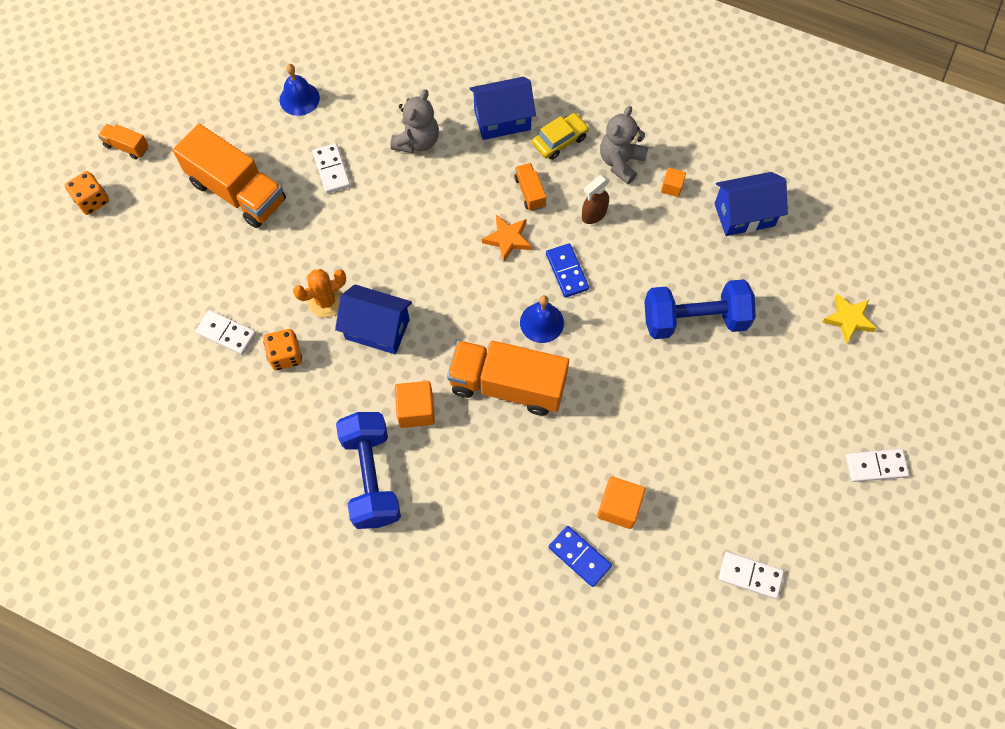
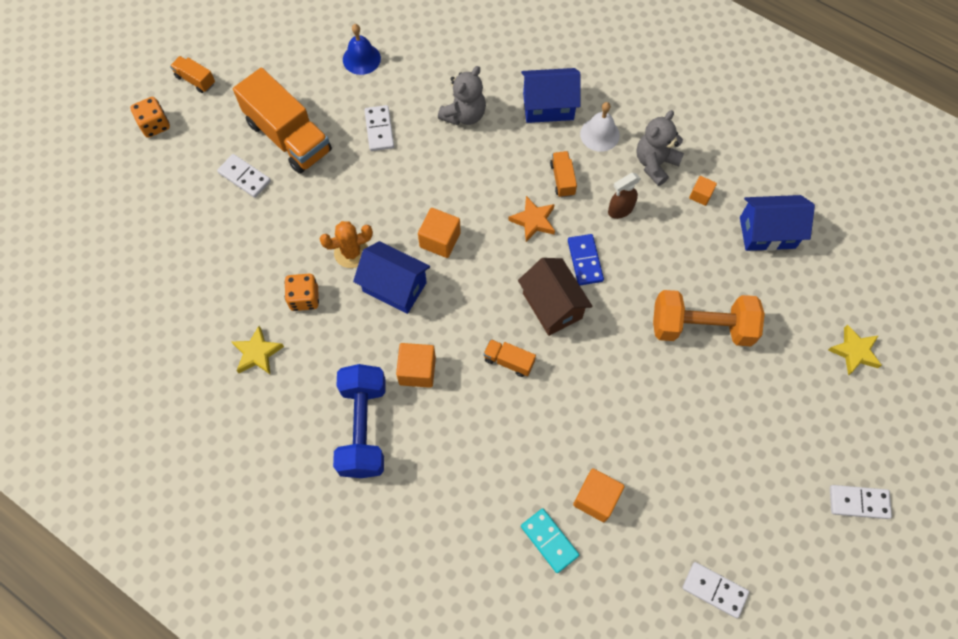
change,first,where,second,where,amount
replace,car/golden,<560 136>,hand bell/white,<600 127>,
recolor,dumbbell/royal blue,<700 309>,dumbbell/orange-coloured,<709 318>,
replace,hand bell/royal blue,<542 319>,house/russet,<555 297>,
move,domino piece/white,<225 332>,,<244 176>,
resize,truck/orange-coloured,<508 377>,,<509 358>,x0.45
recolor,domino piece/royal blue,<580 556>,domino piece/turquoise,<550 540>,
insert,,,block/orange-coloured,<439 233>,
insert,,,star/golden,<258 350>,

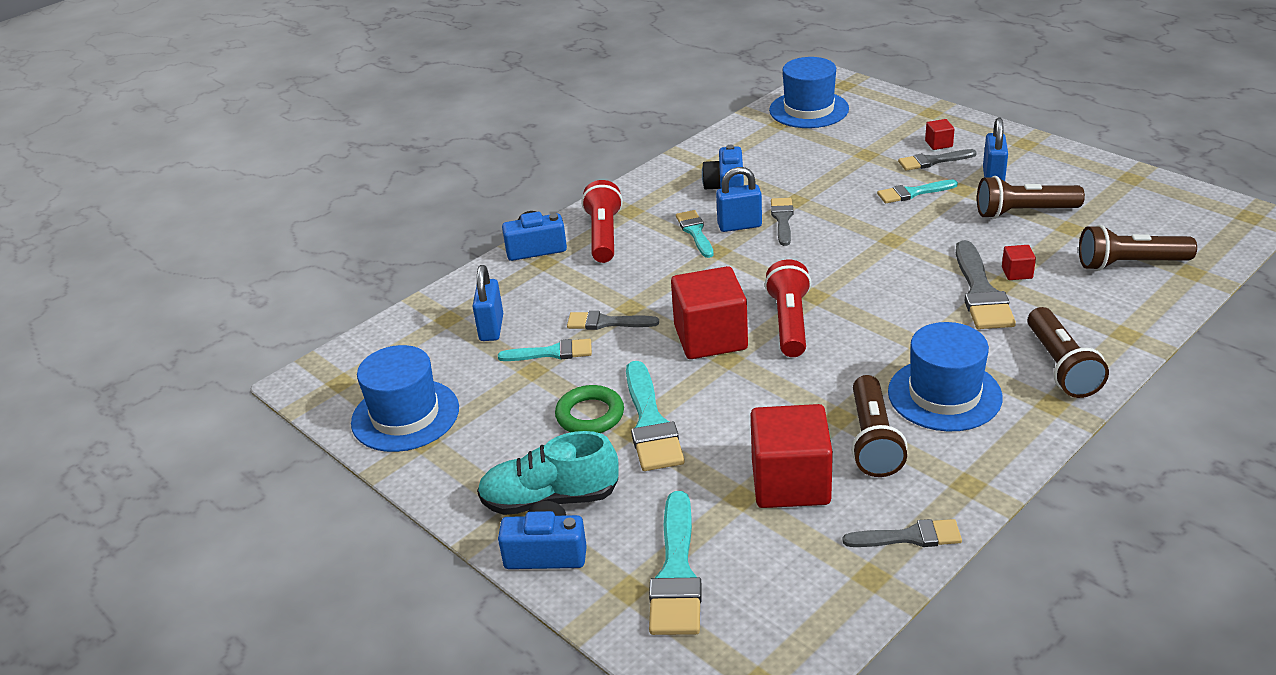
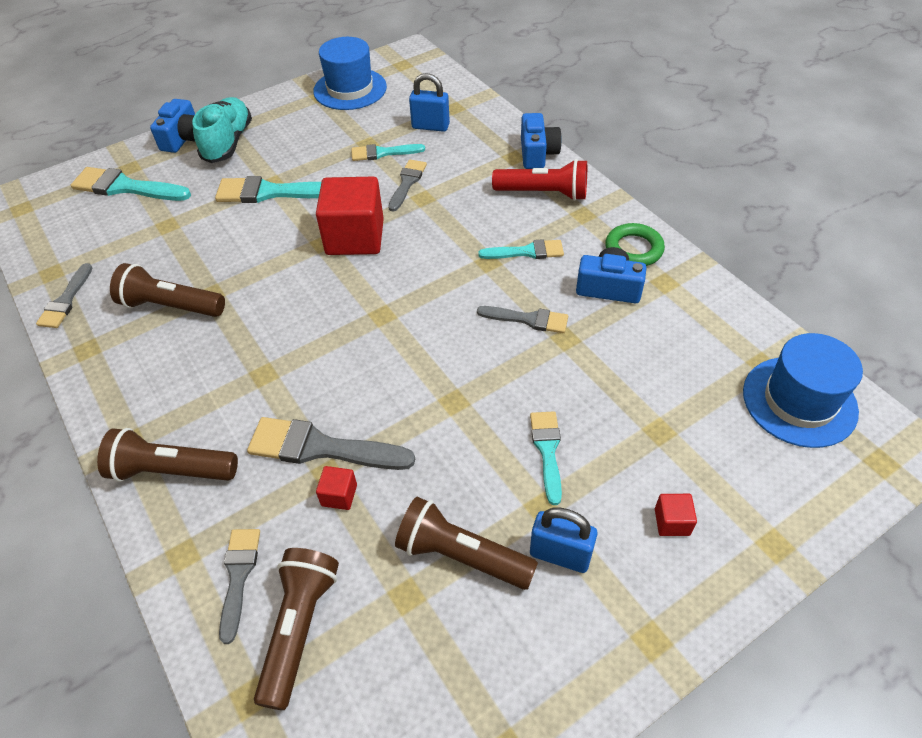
change,first,where,second,where,amount
move,brush/gray,<937 160>,,<239 586>,
delete,padlock/royal blue,<739 199>,,,
rotate,torch/russet,<1031 197>,,<466 543>,75 degrees counterclockwise
delete,torch/crimson,<788 308>,,,
delete,hat/royal blue,<945 376>,,,
rotate,brush/turquoise,<545 350>,,<388 152>,75 degrees clockwise
move,torus/green,<589 409>,,<635 244>,
delete,block/crimson,<792 456>,,,

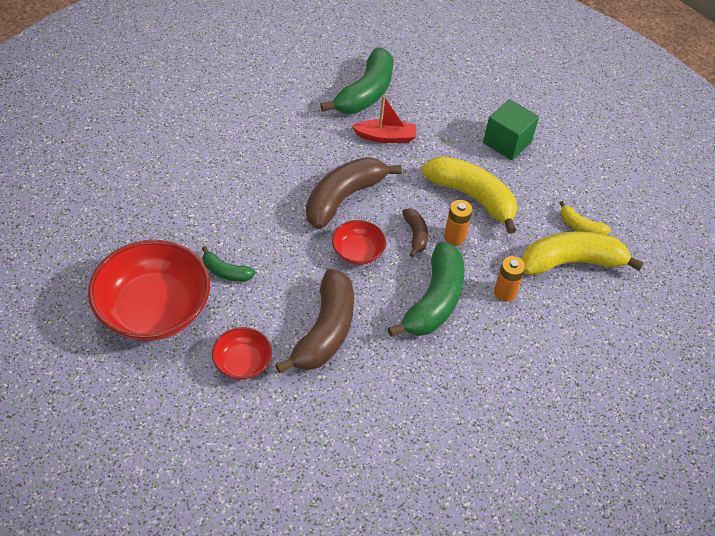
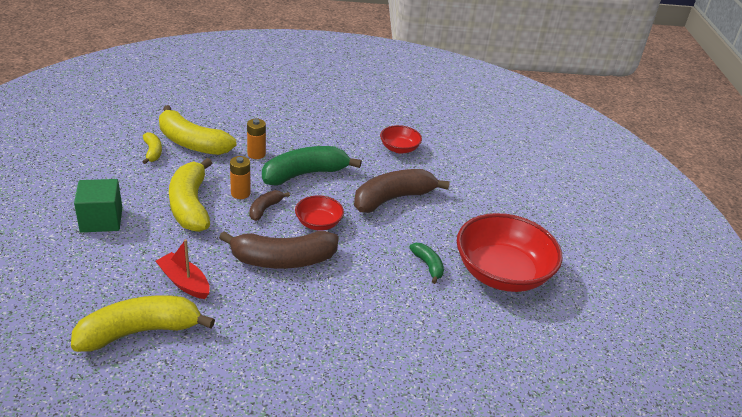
change,first,where,second,where,amount
recolor,banana fruit/green,<356 80>,banana fruit/golden,<143 323>,
move,serving bowl/crimson,<242 353>,,<401 139>,

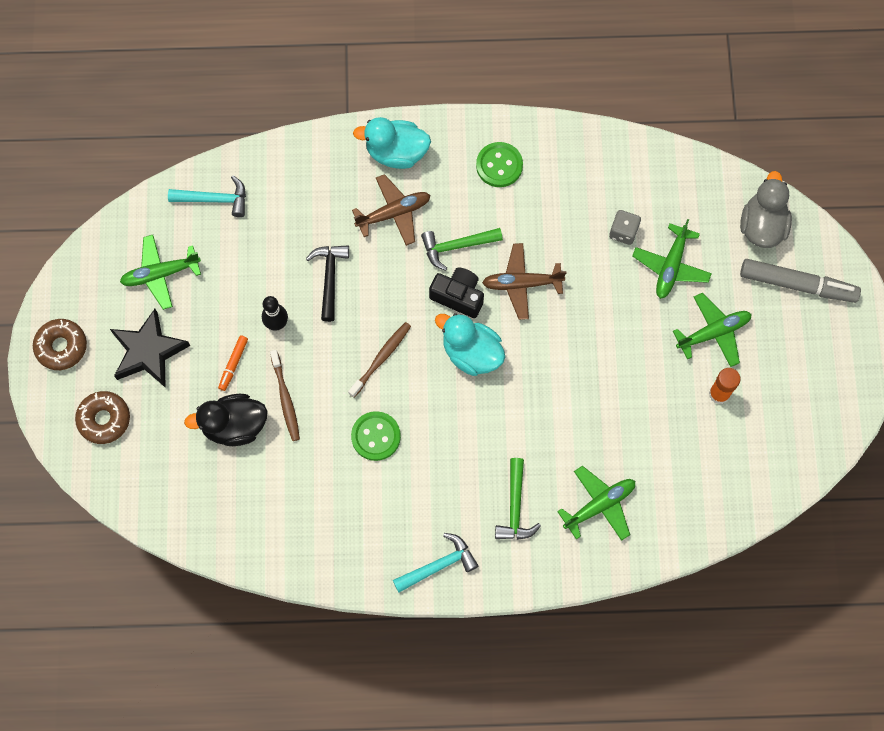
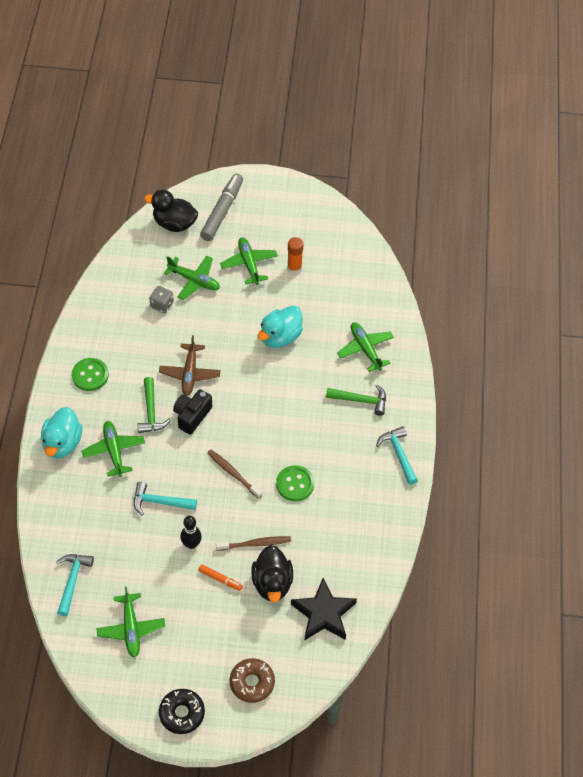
change,first,where,second,where,amount
recolor,duck/gray,<766 209>,duck/jet-black,<171 211>,
recolor,aeroplane/russet,<391 210>,aeroplane/green,<113 449>,
recolor,hammer/jet-black,<327 283>,hammer/turquoise,<165 498>,
move,star/jet-black,<150 348>,,<324 609>,
move,duck/turquoise,<470 344>,,<280 327>,
recolor,doughnut/russet,<60 344>,doughnut/jet-black,<182 711>,

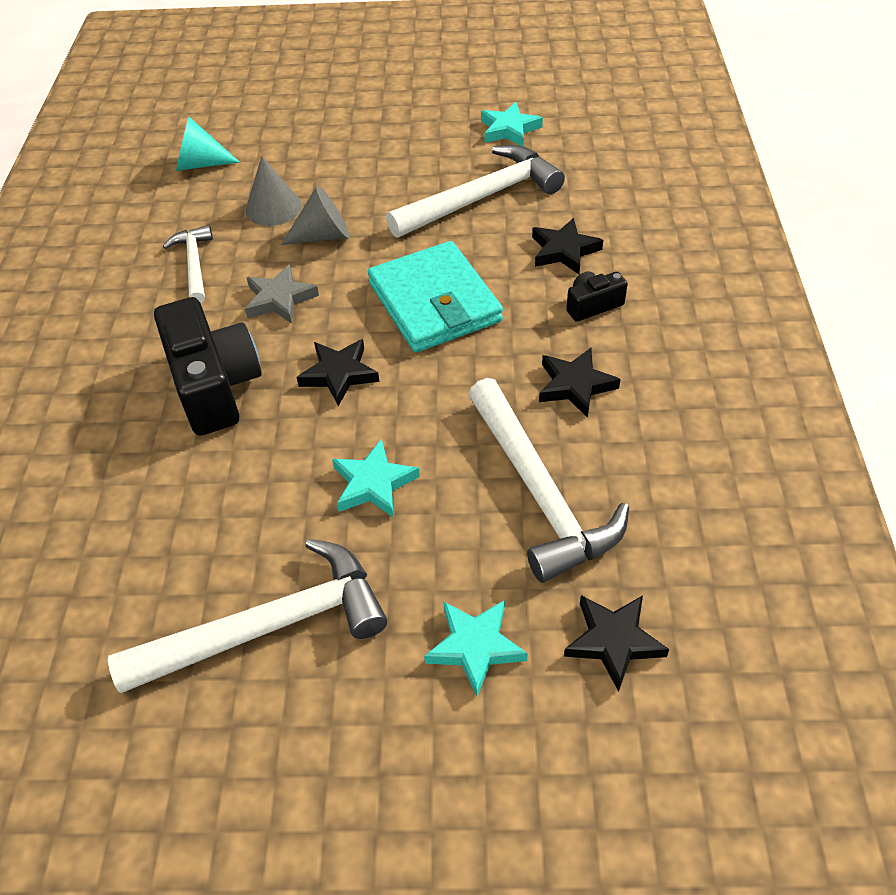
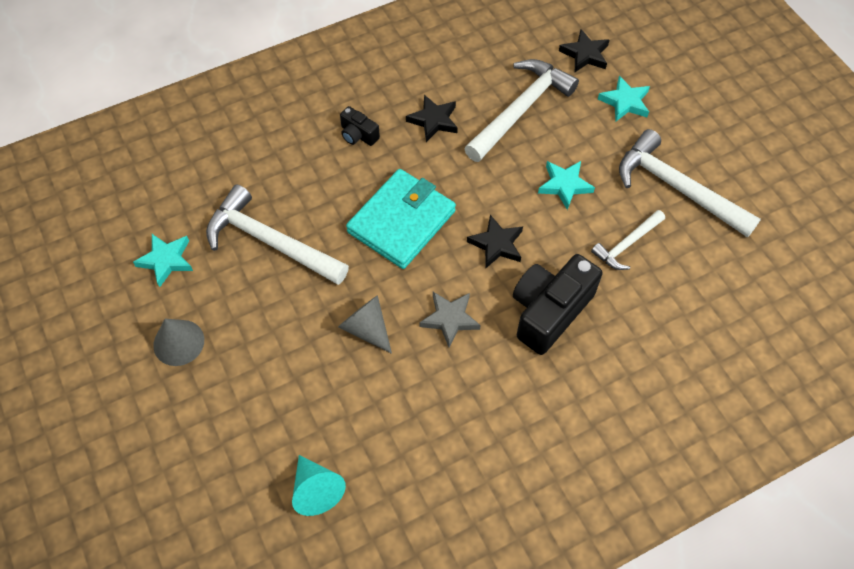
change,first,where,second,where,amount
move,cone/gray,<273 191>,,<178 342>,
delete,star/jet-black,<567 246>,,,
move,hammer/white,<188 264>,,<628 240>,

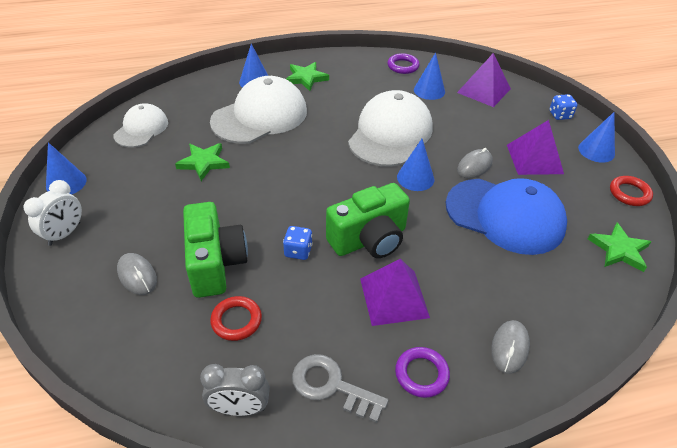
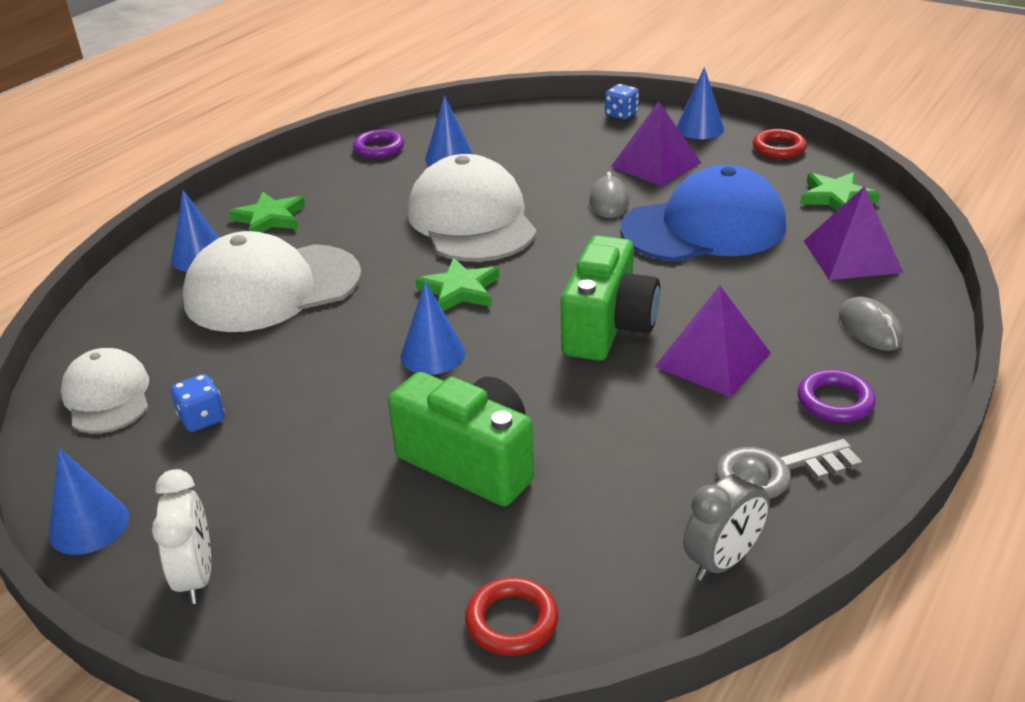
change,first,where,second,where,amount
move,pyramid shape/purple,<484 80>,,<854 233>,
rotate,cap/white,<258 110>,,<272 281>,120 degrees counterclockwise
move,cone/royal blue,<415 165>,,<433 328>,
move,star/green,<202 162>,,<457 284>,
move,dice/royal blue,<298 243>,,<198 403>,
delete,computer mouse/gray,<137 274>,,,
move,torus/crimson,<236 318>,,<511 616>,

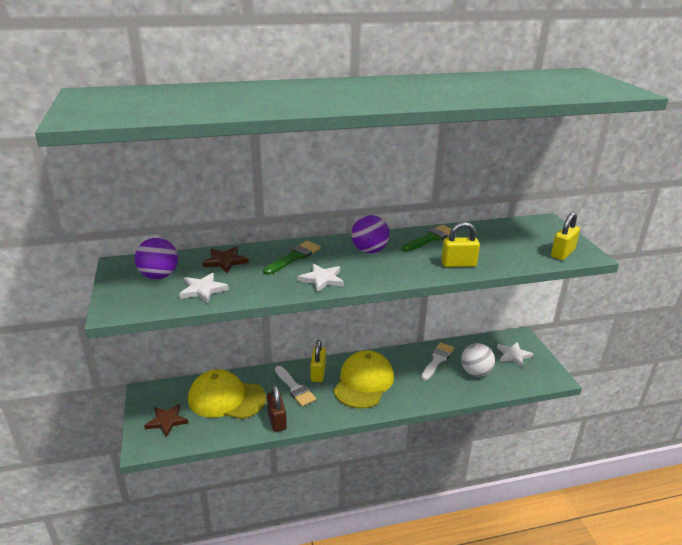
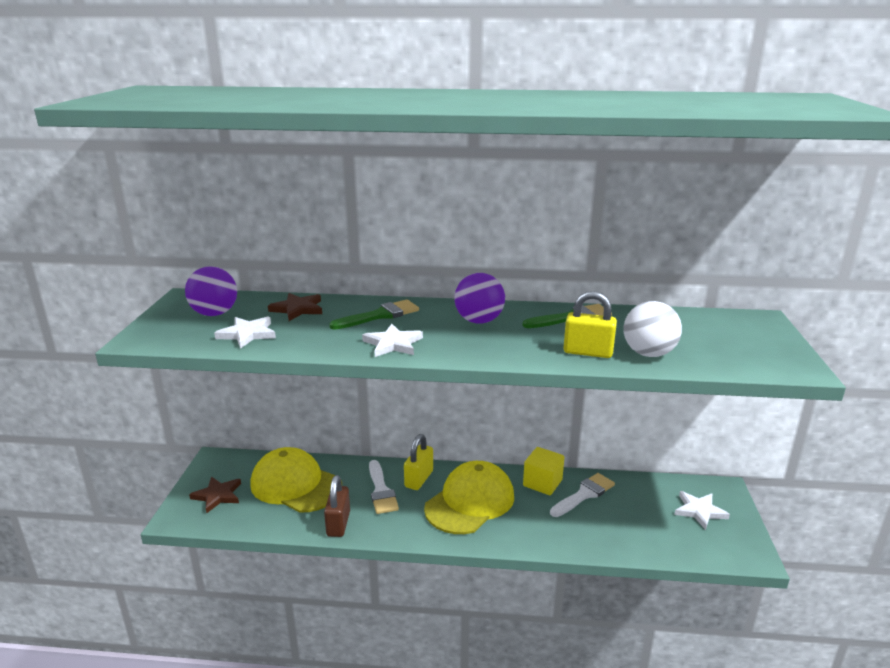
change,first,where,second,where,amount
delete,padlock/golden,<565 236>,,,
move,play ball/white,<478 360>,,<653 329>,
insert,,,block/golden,<544 471>,

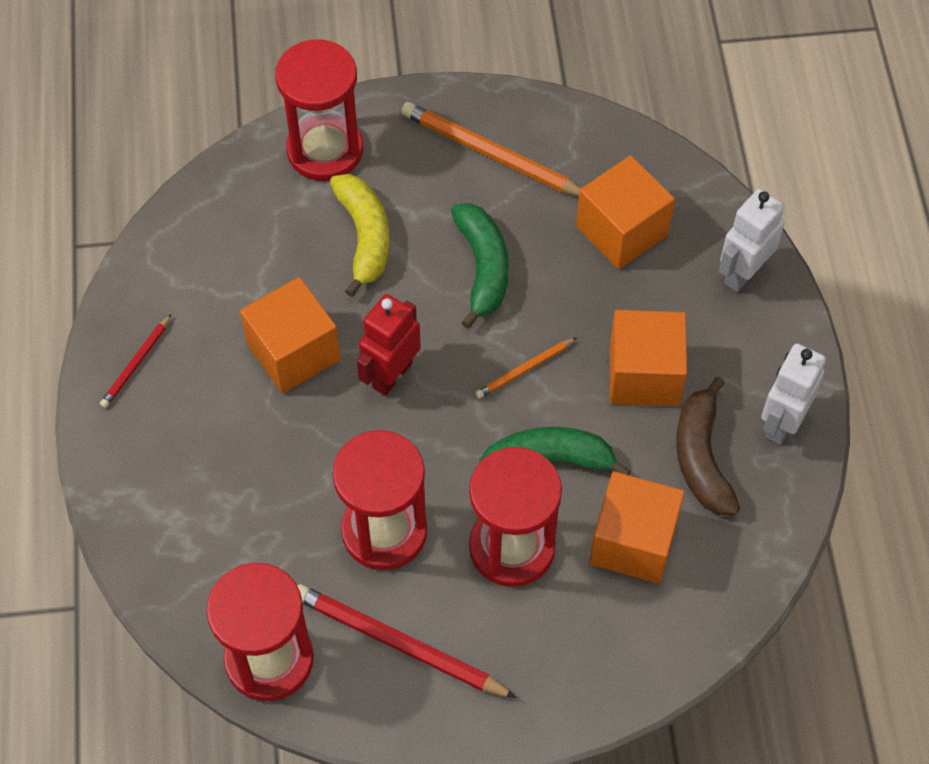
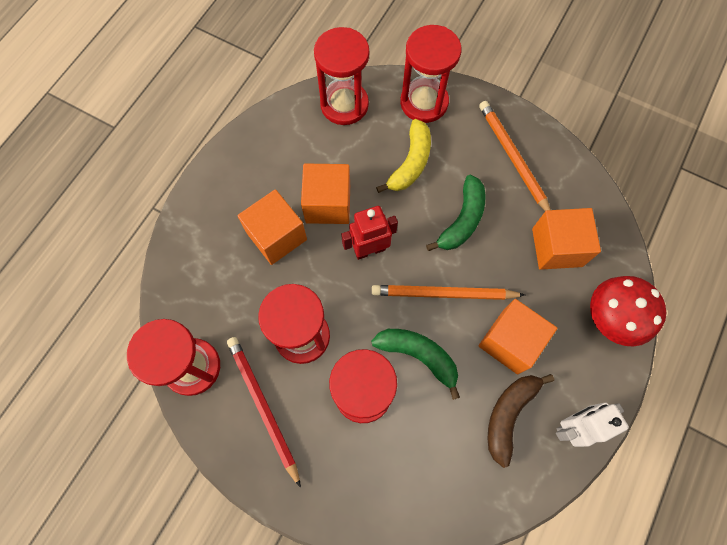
change,first,where,second,where,amount
replace,robot figure/white,<752 240>,mushroom/crimson,<628 311>,
delete,pencil/crimson,<135 361>,,,
resize,pencil/orange-coloured,<526 368>,,<448 292>,x1.91
move,block/orange-coloured,<637 528>,,<272 227>,
insert,,,hourglass/crimson,<341 76>,

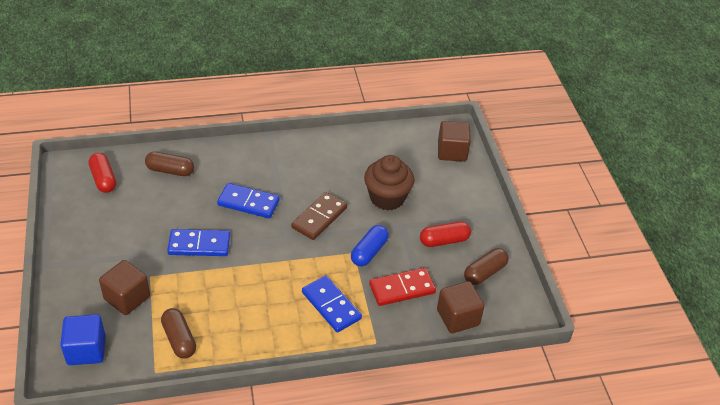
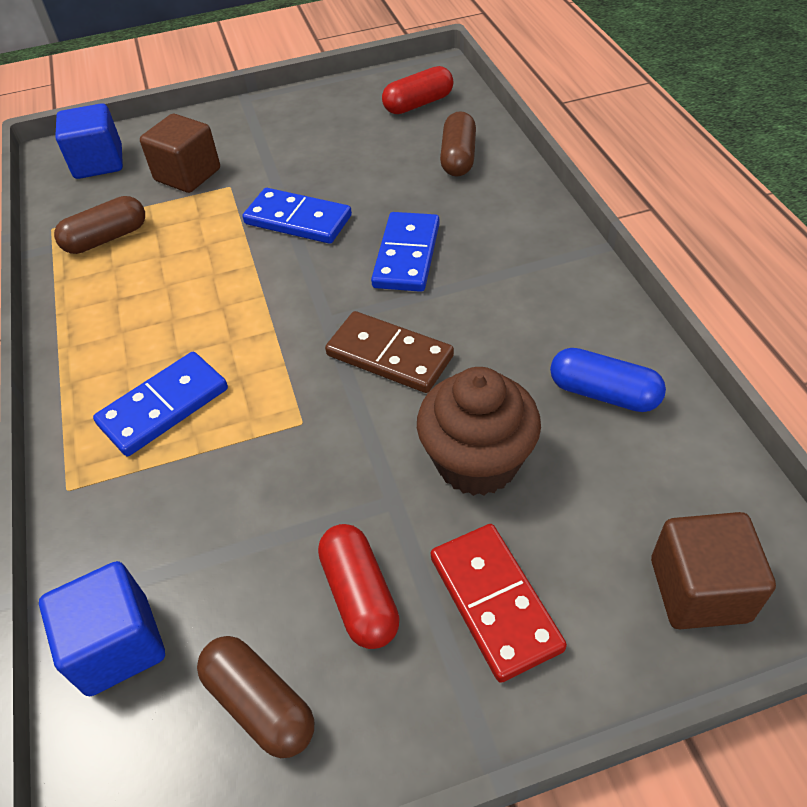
change,first,where,second,where,amount
move,pill/royal blue,<370 245>,,<608 380>,
rotate,domino piece/royal blue,<198 242>,,<297 216>,60 degrees counterclockwise
move,domino piece/crimson,<402 287>,,<499 603>,
recolor,block/russet,<460 307>,block/royal blue,<102 628>,

